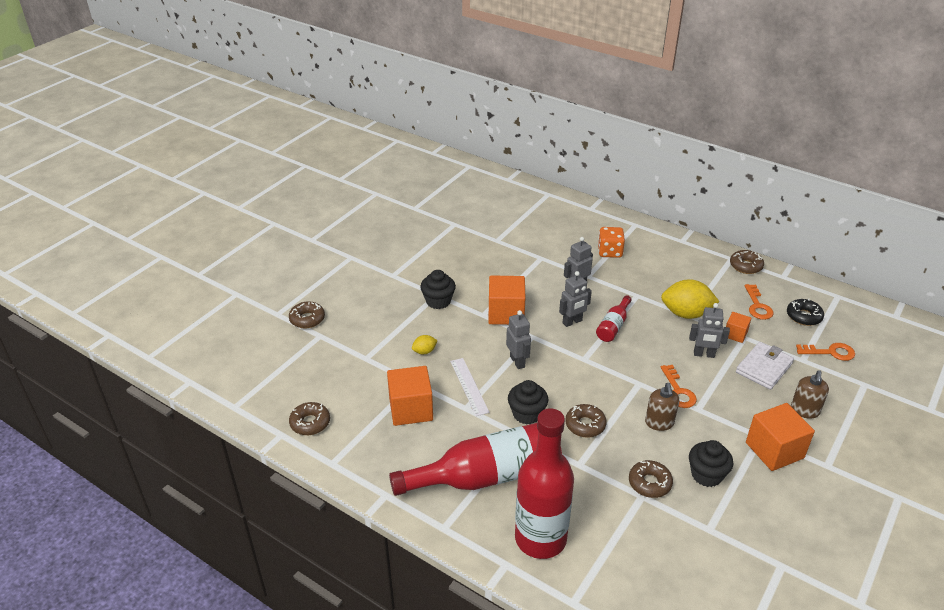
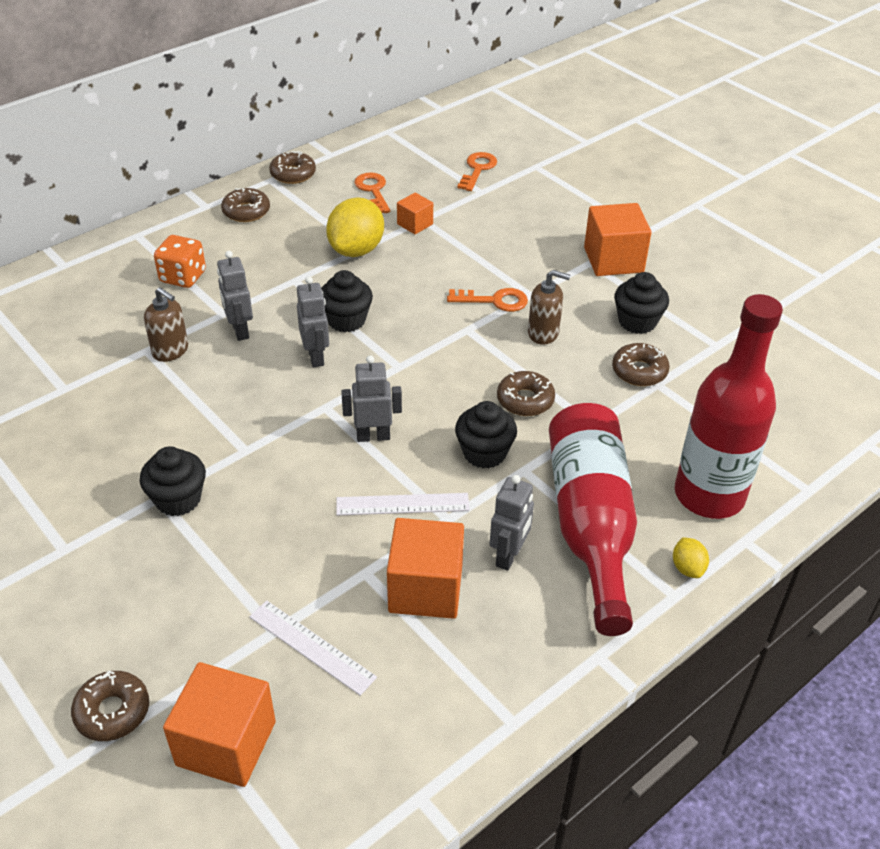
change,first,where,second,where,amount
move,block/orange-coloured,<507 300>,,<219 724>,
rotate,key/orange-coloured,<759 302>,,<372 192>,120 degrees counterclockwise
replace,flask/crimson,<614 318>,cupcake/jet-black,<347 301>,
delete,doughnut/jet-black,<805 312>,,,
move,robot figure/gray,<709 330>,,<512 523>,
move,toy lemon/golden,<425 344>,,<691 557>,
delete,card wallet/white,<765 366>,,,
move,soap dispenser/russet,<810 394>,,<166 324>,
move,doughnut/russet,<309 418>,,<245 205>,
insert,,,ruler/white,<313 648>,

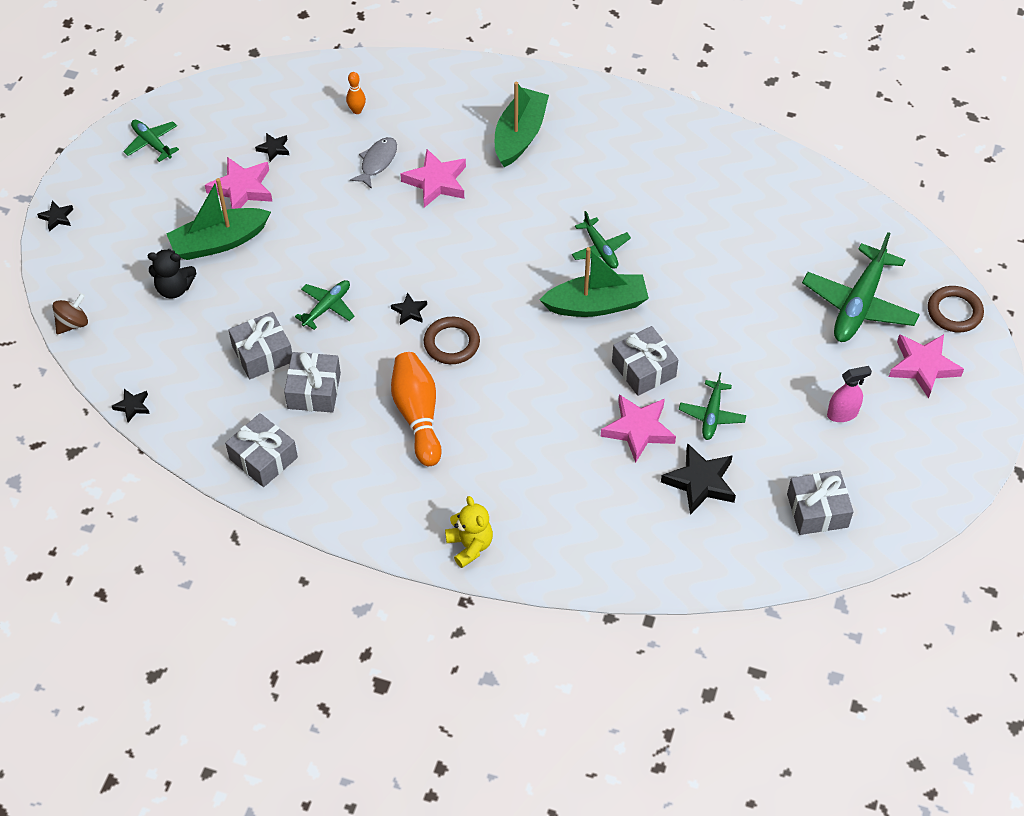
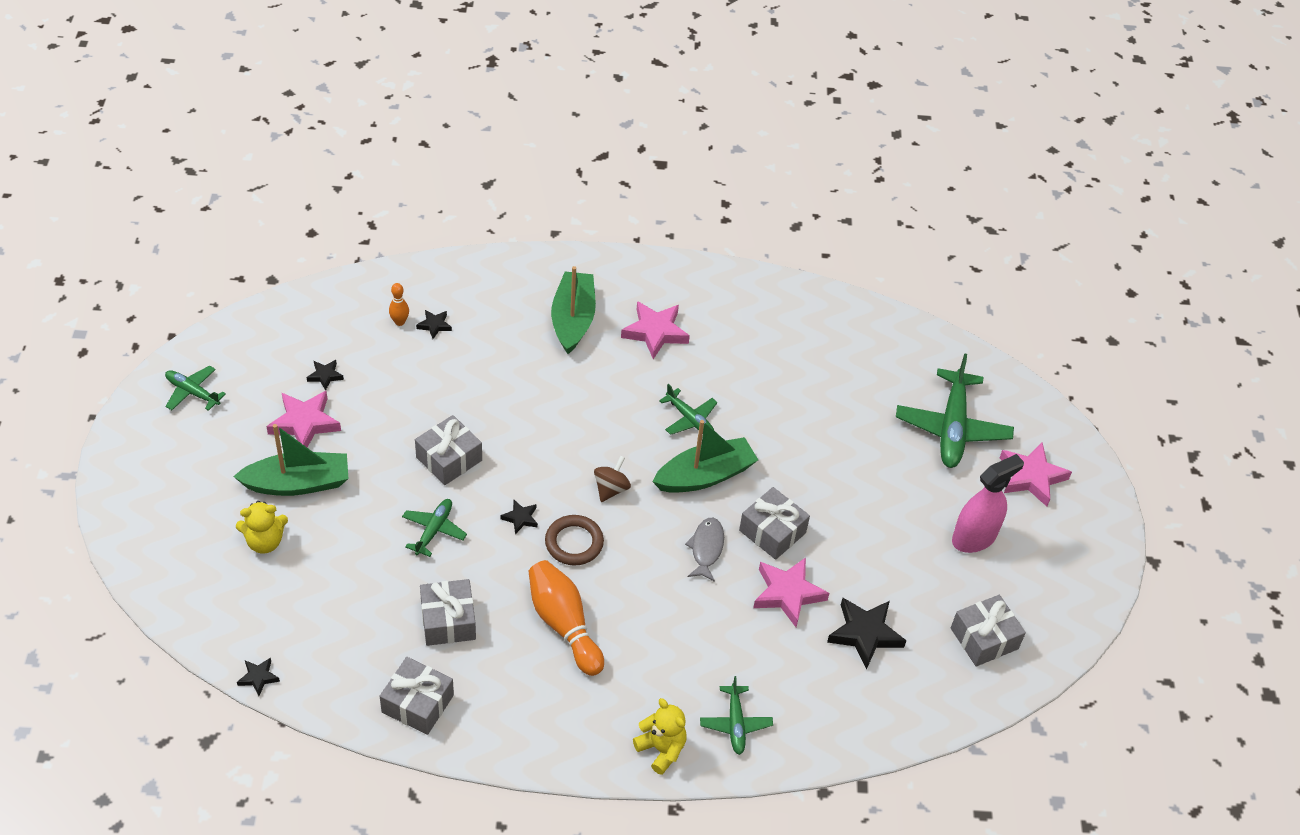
change,first,where,second,where,amount
move,fish figure/gray,<373 163>,,<704 550>,
move,star/rosy,<433 178>,,<655 330>,
rotate,toy boat/green,<218 219>,,<290 460>,150 degrees counterclockwise
move,star/jet-black,<55 216>,,<434 324>,
recolor,teddy bear/jet-black,<172 274>,teddy bear/golden,<262 527>,
delete,torus/russet,<956 309>,,,
move,spinning top/russet,<70 313>,,<612 479>,
move,gift/gray,<260 345>,,<448 450>,
resize,spray bottle/rosy,<849 394>,,<988 503>,x1.60
move,aeroplane/green,<712 406>,,<736 715>,

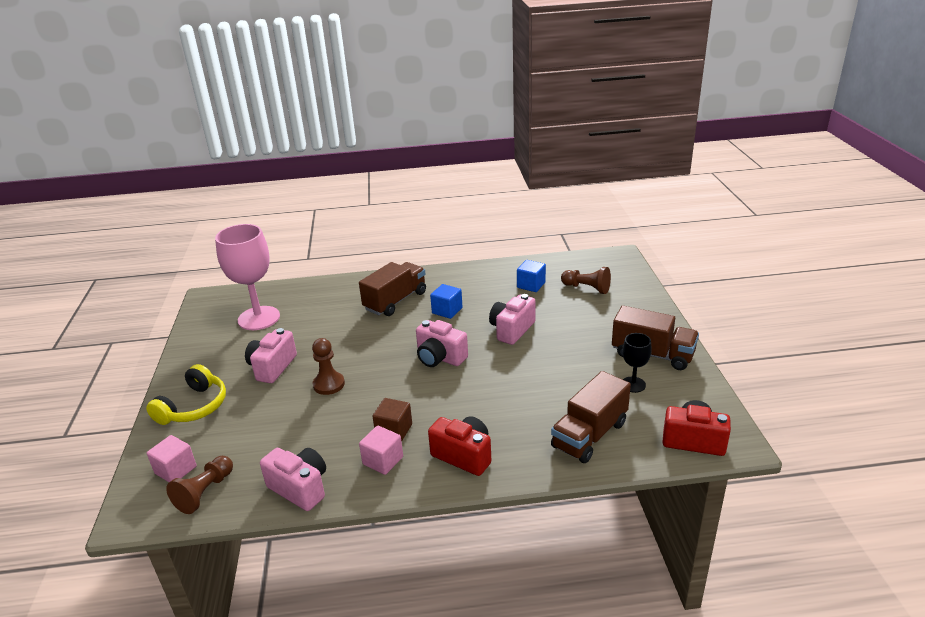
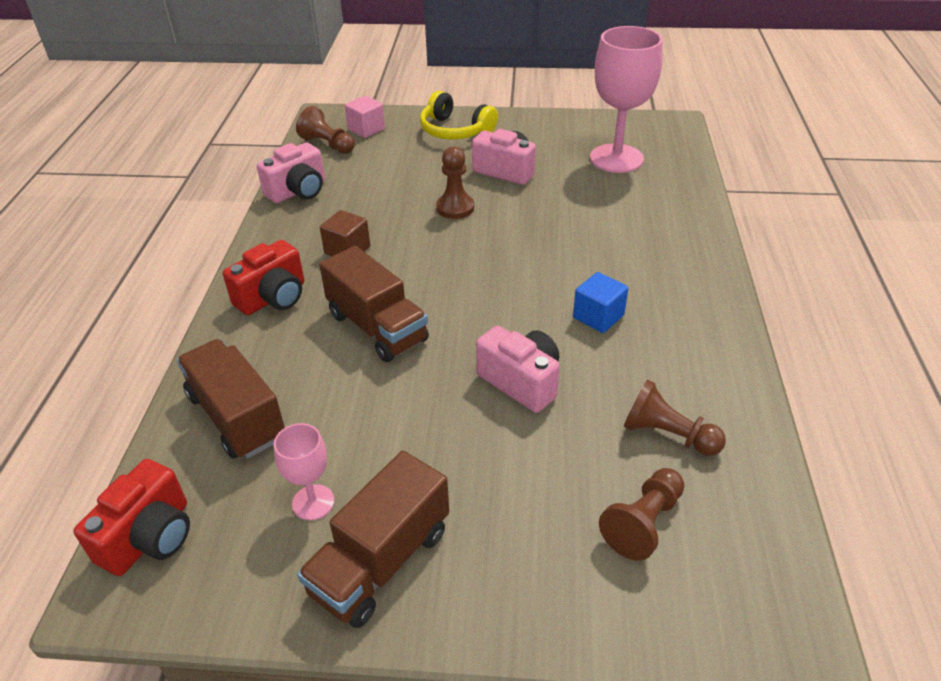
change,first,where,second,where,amount
replace,block/royal blue,<531 276>,pawn/russet,<675 417>,
move,truck/russet,<392 289>,,<374 304>,
delete,compact camera/rosy,<442 343>,,,
recolor,chalice/jet-black,<637 363>,chalice/rosy,<303 471>,
delete,block/rosy,<381 450>,,,

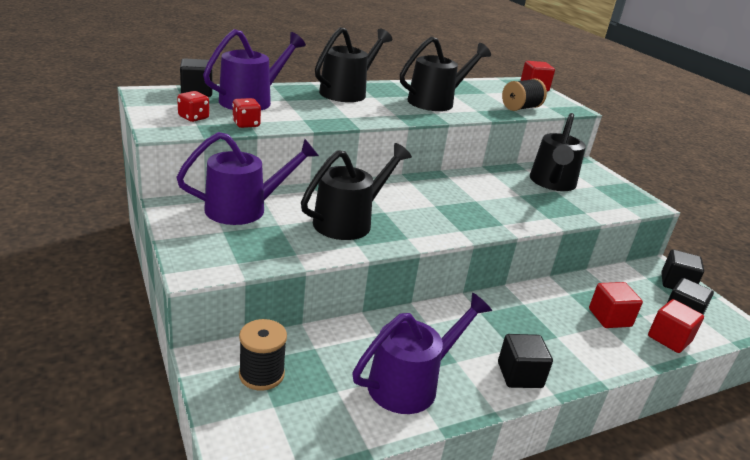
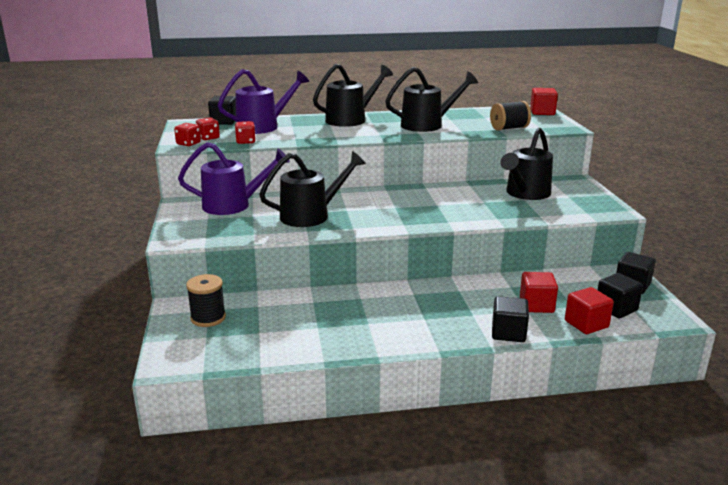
change,first,where,second,where,amount
delete,watering can/purple,<422 353>,,,
move,block/jet-black,<525 361>,,<510 319>,
insert,,,dice/crimson,<187 134>,

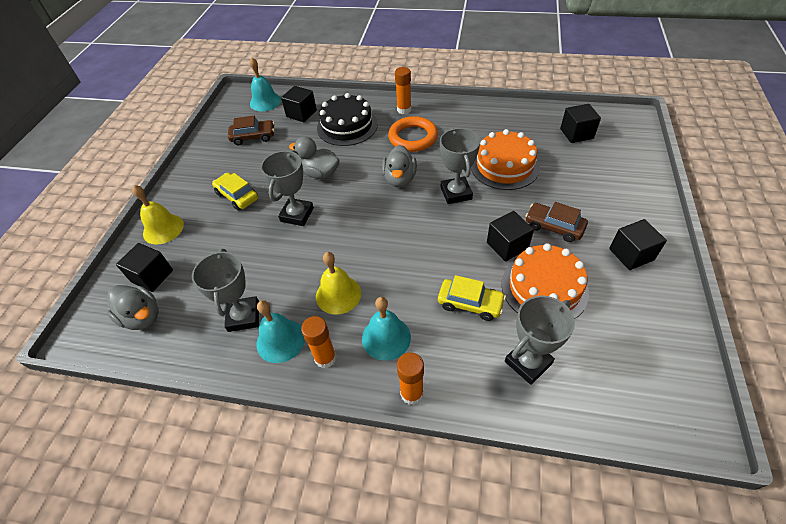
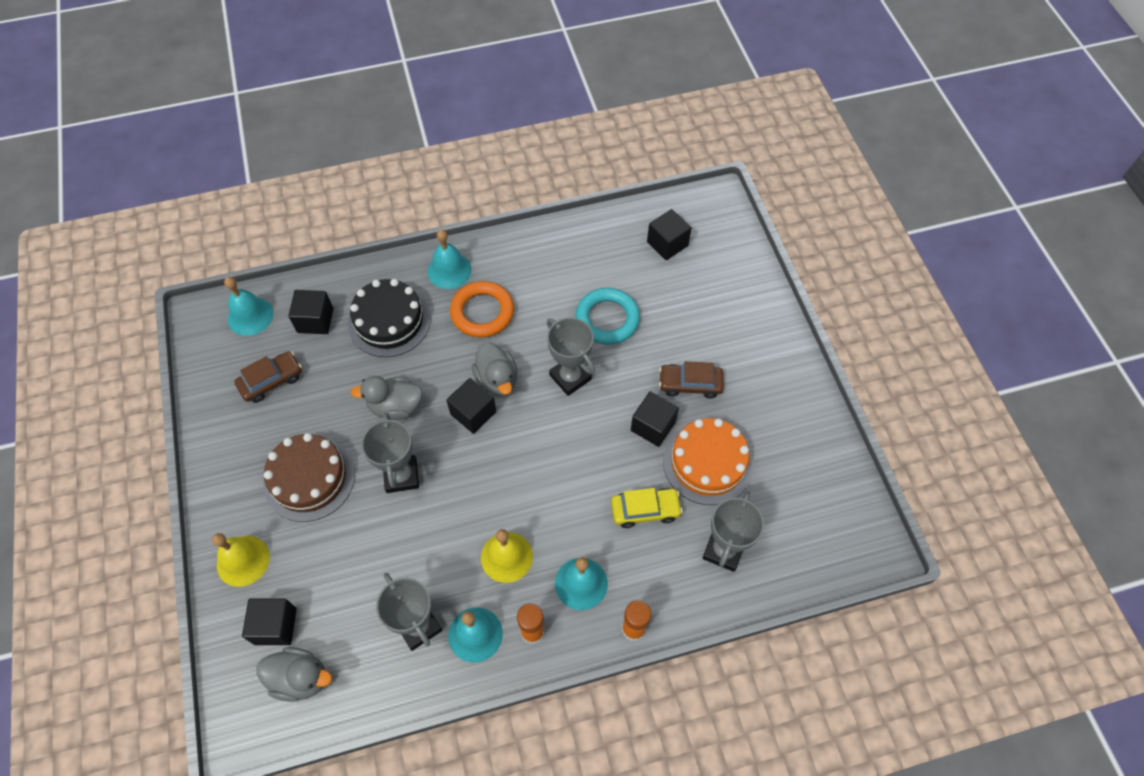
change,first,where,second,where,amount
replace,glue stick/orange-coloured,<403 90>,hand bell/turquoise,<449 259>,
replace,layer cake/orange-coloured,<505 159>,torus/turquoise,<608 316>,
replace,car/golden,<235 192>,layer cake/russet,<309 477>,
move,block/jet-black,<638 244>,,<471 406>,

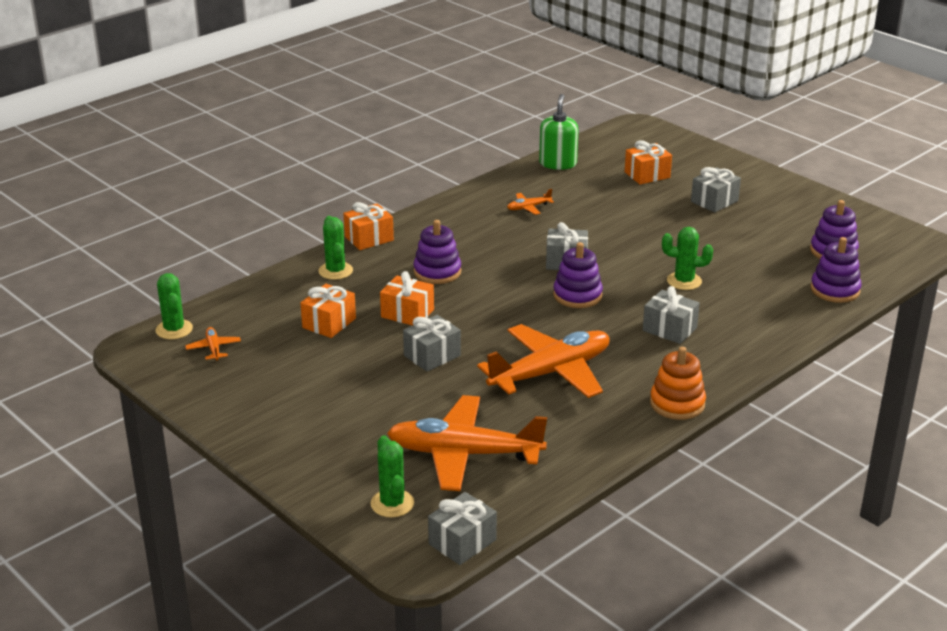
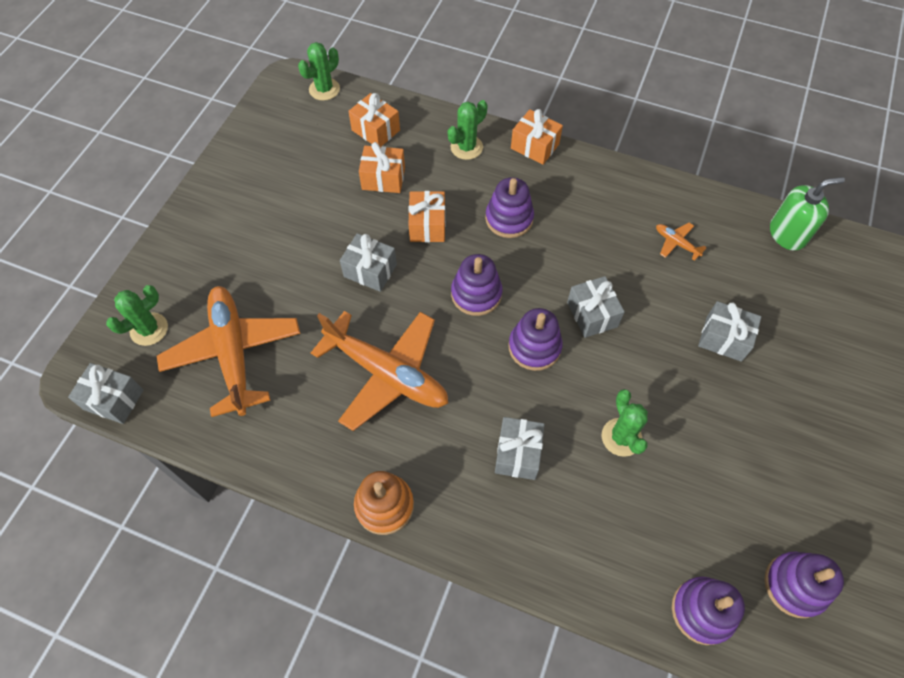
change,first,where,second,where,amount
move,gift/orange-coloured,<648 162>,,<374 120>,
move,gift/gray,<716 190>,,<729 331>,
delete,aeroplane/orange-coloured,<213 344>,,,
insert,,,ring stacker/purple,<476 285>,

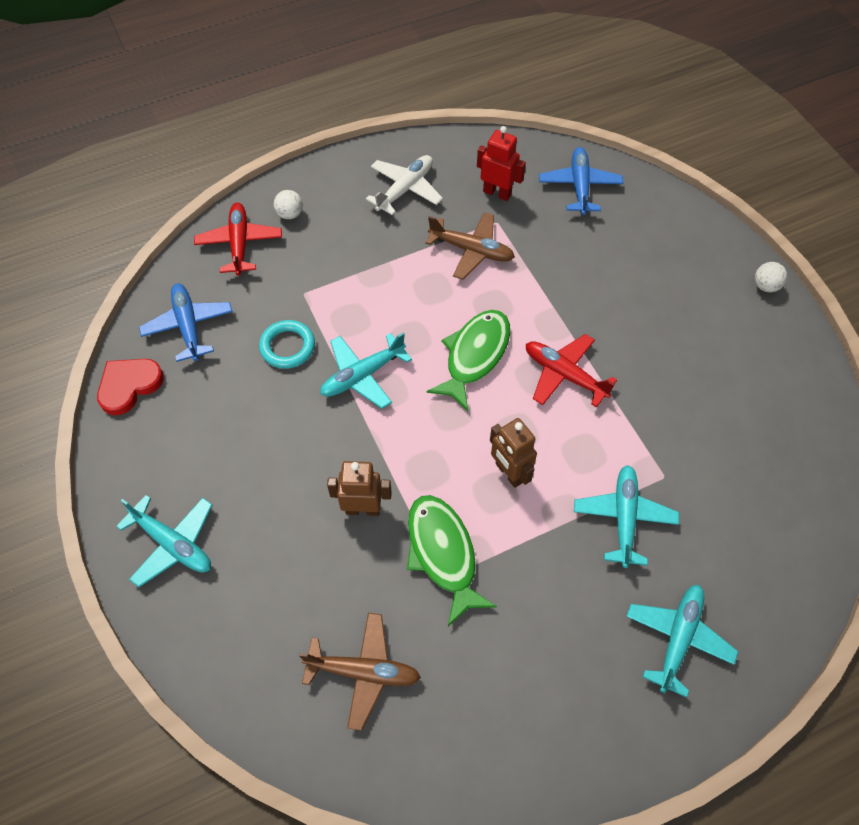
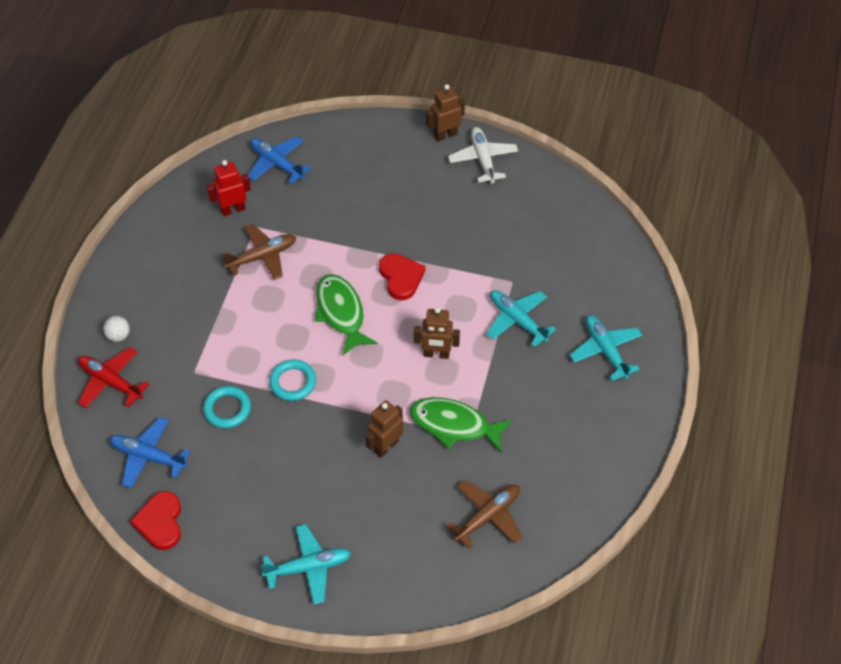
change,first,where,second,where,amount
move,aeroplane/white,<404 185>,,<483 155>,
replace,play ball/white,<771 277>,robot figure/russet,<445 113>,
replace,aeroplane/turquoise,<366 370>,torus/turquoise,<292 380>,
replace,aeroplane/crimson,<571 370>,heart shape/crimson,<402 276>,

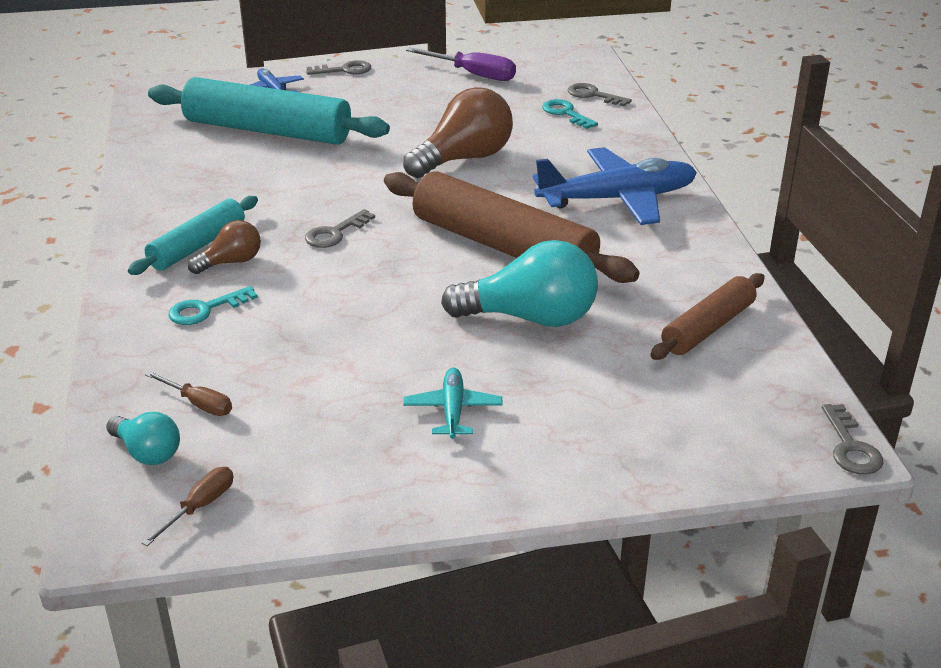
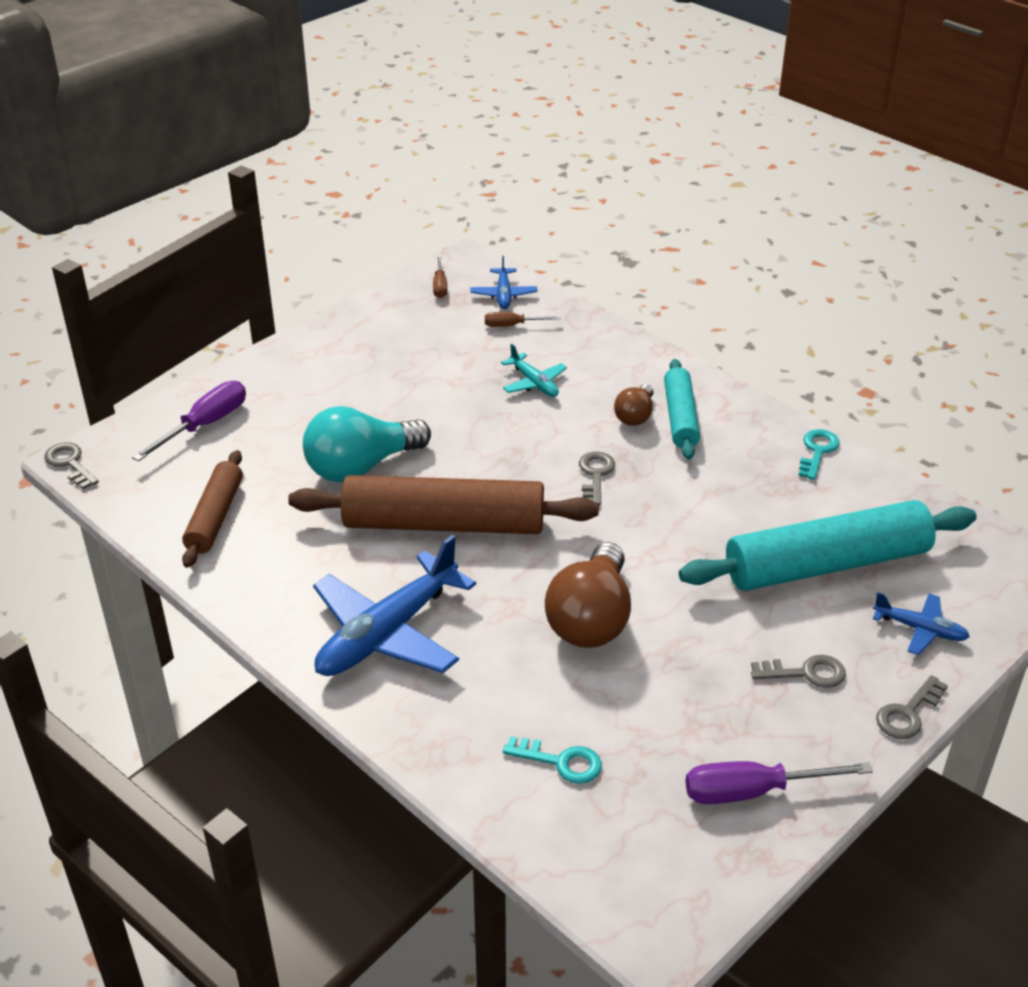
change,first,where,second,where,amount
move,key/gray,<600 94>,,<798 671>,
move,key/turquoise,<213 305>,,<819 454>,
move,aeroplane/turquoise,<453 403>,,<534 370>,
replace,lightbulb/turquoise,<143 438>,aeroplane/royal blue,<503 282>,
insert,,,hand screwdriver/purple,<189 421>,

